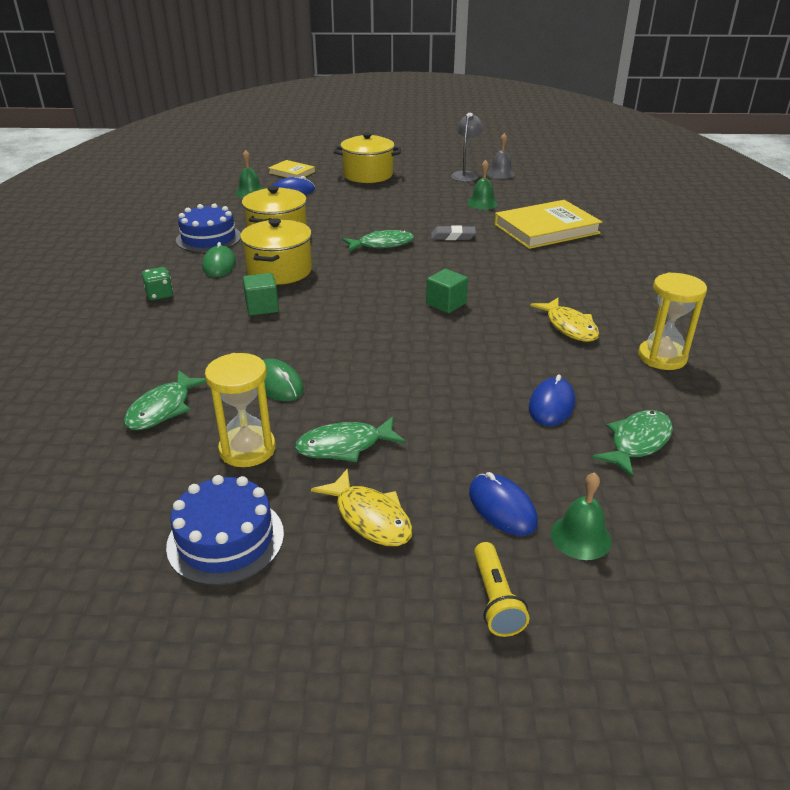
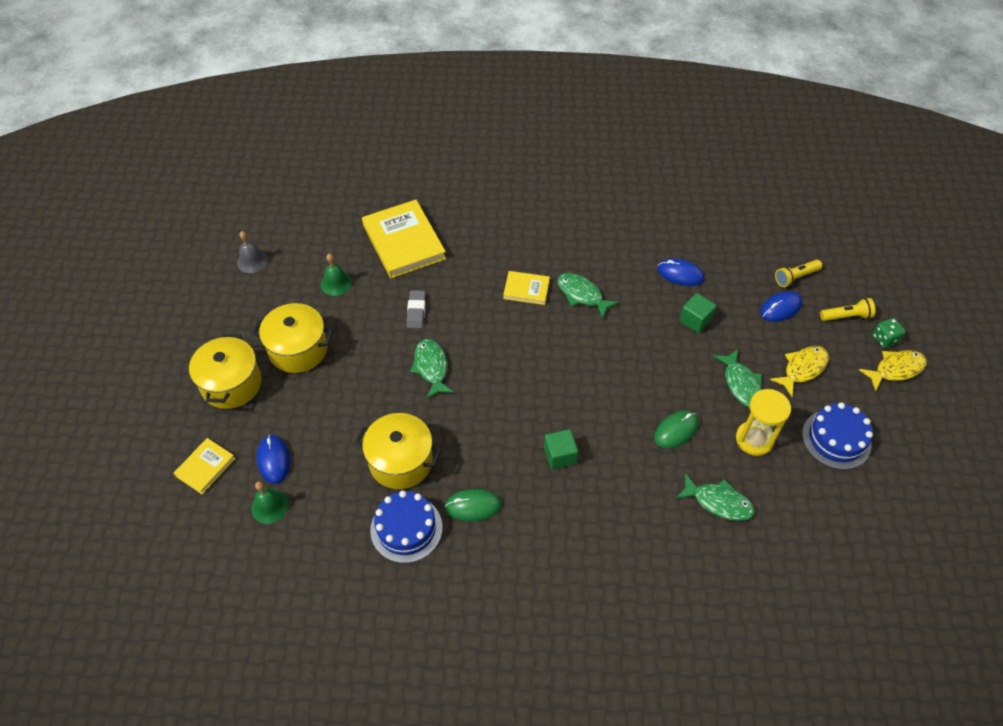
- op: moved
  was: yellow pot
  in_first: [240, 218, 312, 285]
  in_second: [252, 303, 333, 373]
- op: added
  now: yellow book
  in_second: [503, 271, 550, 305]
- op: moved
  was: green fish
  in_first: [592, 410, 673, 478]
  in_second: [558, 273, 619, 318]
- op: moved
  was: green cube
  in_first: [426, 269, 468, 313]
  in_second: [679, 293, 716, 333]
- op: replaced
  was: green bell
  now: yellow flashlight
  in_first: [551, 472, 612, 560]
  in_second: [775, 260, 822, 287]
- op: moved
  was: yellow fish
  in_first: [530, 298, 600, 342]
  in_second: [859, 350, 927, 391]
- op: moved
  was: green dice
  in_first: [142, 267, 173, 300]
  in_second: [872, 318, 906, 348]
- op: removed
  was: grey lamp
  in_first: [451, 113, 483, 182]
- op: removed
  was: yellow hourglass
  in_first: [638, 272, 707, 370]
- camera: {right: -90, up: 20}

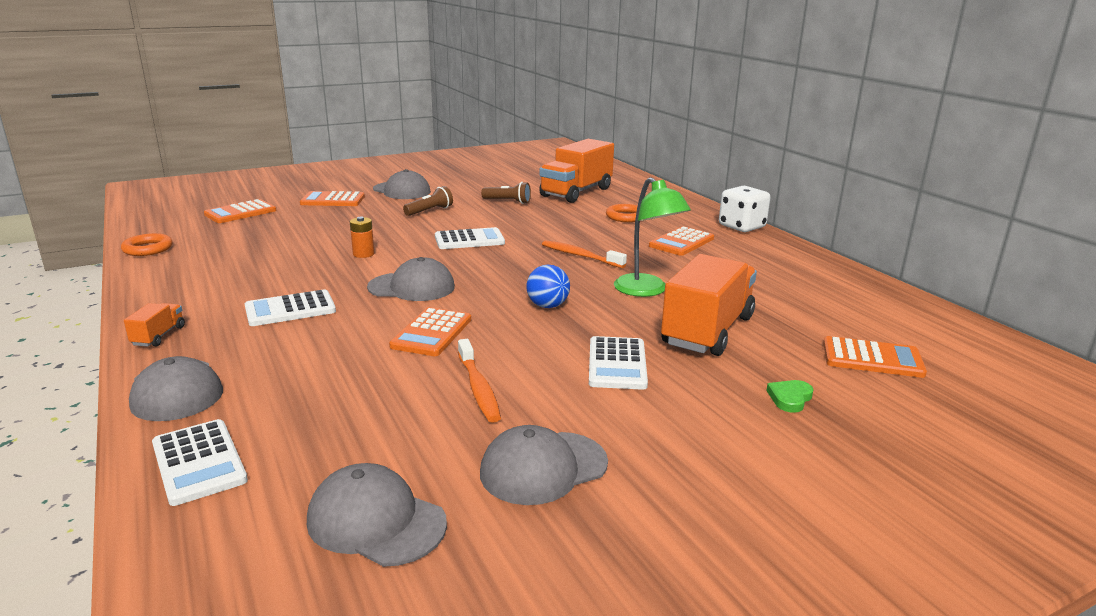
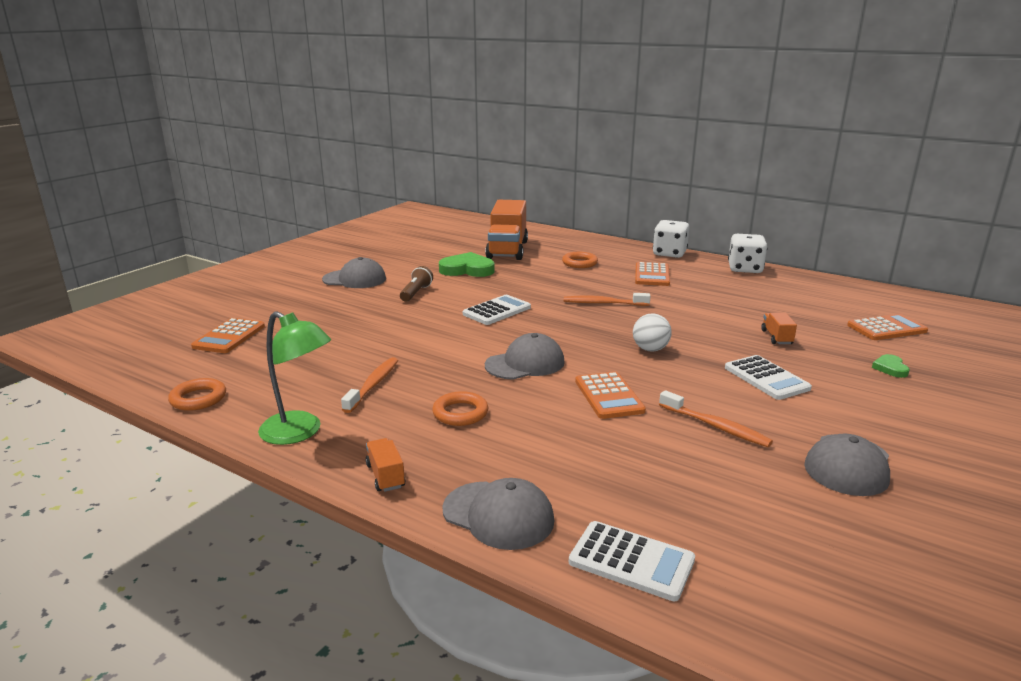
- op: moved
  was: green lamp
  in_first: [614, 177, 691, 297]
  in_second: [258, 311, 331, 445]
- op: added
  now: orange toothbrush
  in_second: [341, 357, 398, 413]
- op: replaced
  was: white calculator
  now: orange ring
  in_first: [245, 289, 336, 326]
  in_second: [432, 391, 488, 426]
- op: replaced
  was: brown flashlight
  now: green heart
  in_first: [481, 182, 531, 204]
  in_second: [439, 252, 495, 277]
- op: recoloured
  was: blue ball
  now: white ball
  in_first: [526, 265, 570, 308]
  in_second: [633, 313, 672, 352]
- op: added
  now: white dice
  in_second: [728, 234, 768, 273]
- op: resized
  was: orange truck
  in_first: [661, 254, 757, 356]
  in_second: [761, 313, 797, 344]
  ratio: 0.43
- op: removed
  was: orange calculator
  in_first: [300, 191, 365, 206]
- op: removed
  was: grey cap
  in_first: [307, 463, 447, 567]
- op: removed
  was: orange battery
  in_first: [350, 217, 375, 258]
- camera: {right: -30, up: 0}

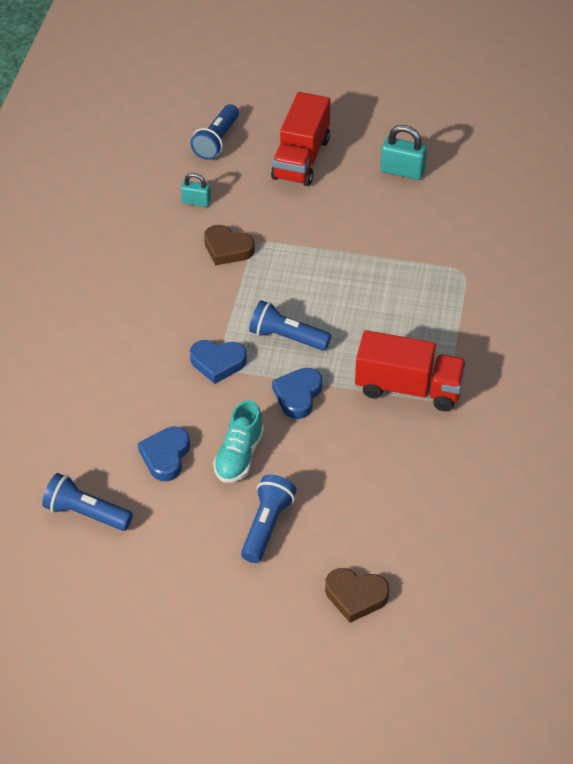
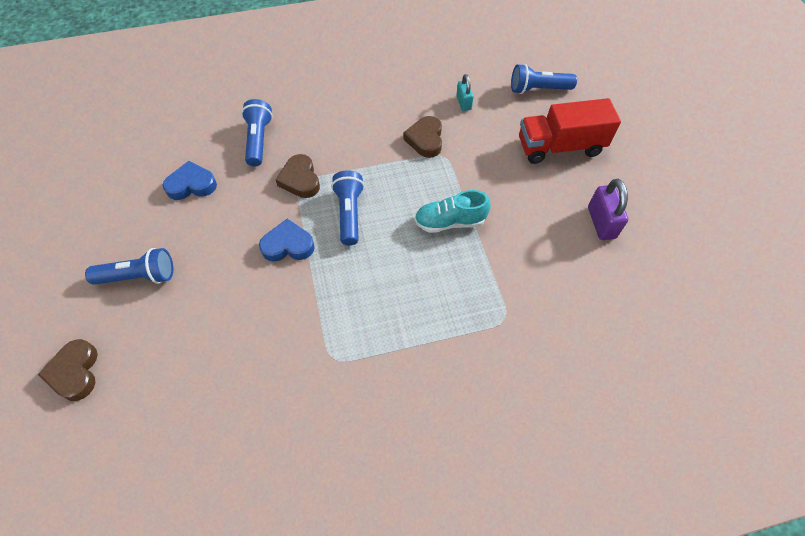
- op: moved
  was: blue flashlight
  in_first: [42, 473, 133, 531]
  in_second: [241, 99, 273, 166]
- op: recoloured
  was: blue heart
  now: brown heart
  in_first: [190, 340, 247, 384]
  in_second: [276, 154, 320, 198]
- op: moved
  was: turquoise shoe
  in_first: [213, 400, 264, 483]
  in_second: [415, 190, 490, 233]
- op: recoloured
  was: turquoise padlock
  now: purple padlock
  in_first: [380, 125, 427, 180]
  in_second: [588, 179, 628, 240]
- op: removed
  was: red truck
  in_first: [355, 330, 466, 411]
- camera: {right: 65, up: 10}

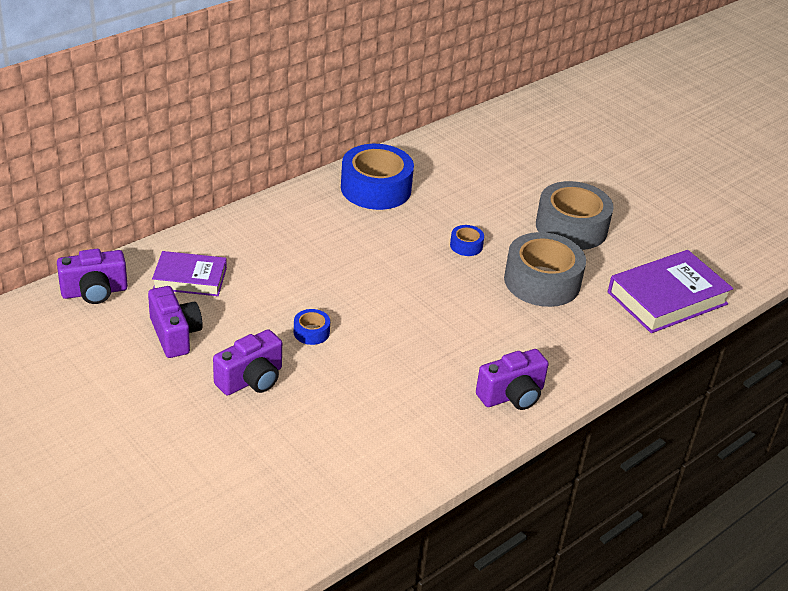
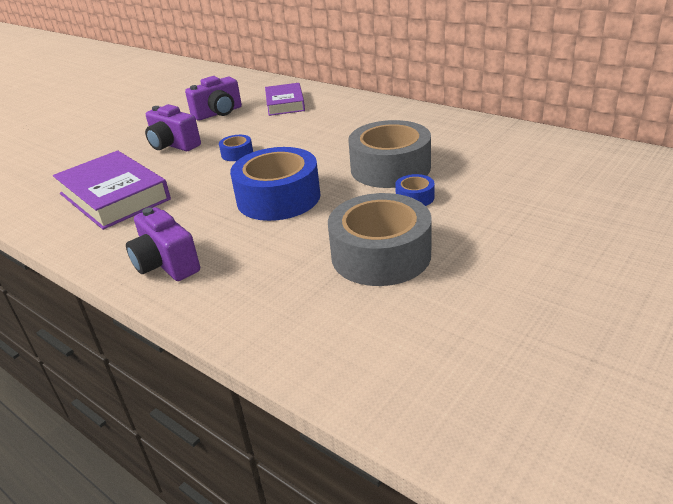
- op: moved
  was: purple book
  in_first: [608, 250, 733, 333]
  in_second: [53, 150, 171, 230]
- op: moved
  was: blue tape
  in_first: [341, 144, 414, 210]
  in_second: [230, 147, 320, 221]
- op: moved
  was: grey tape
  in_first: [536, 181, 614, 250]
  in_second: [348, 120, 431, 188]
- op: removed
  was: purple camera
  in_first: [57, 249, 128, 304]
- camera: {right: 85, up: -5}

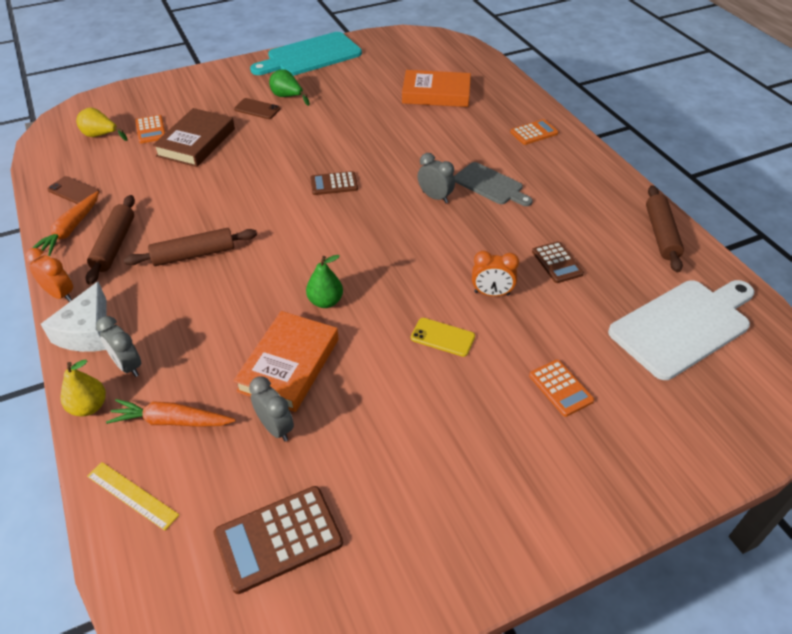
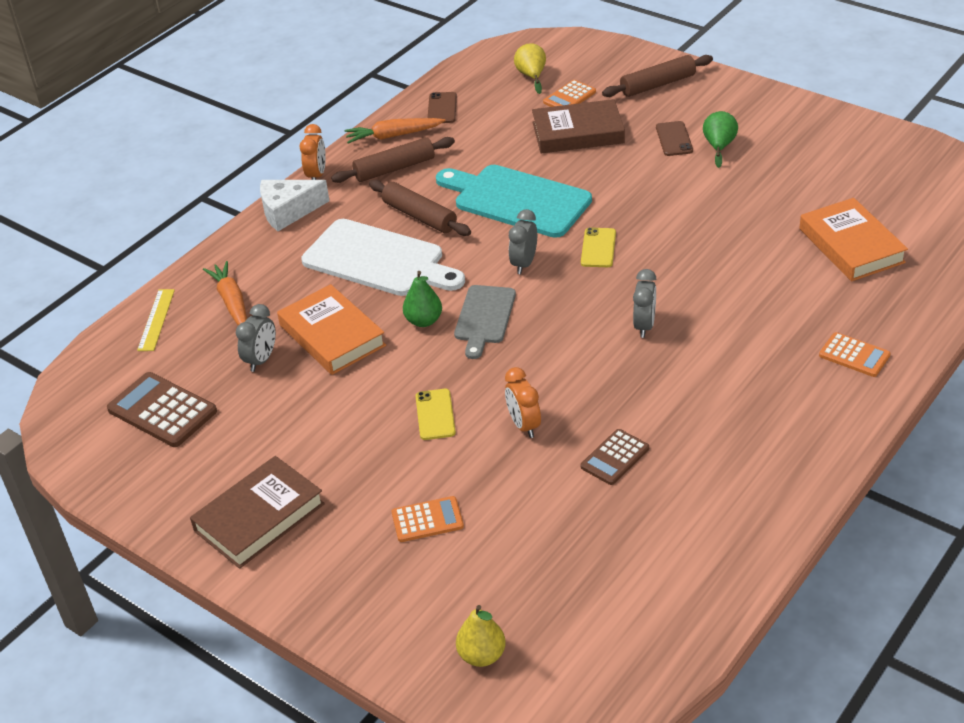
- op: added
  now: brown book
  in_second: [190, 456, 325, 569]
- op: turned
  was: orange book
  in_first: [233, 311, 338, 412]
  in_second: [277, 284, 386, 375]
  clockwise: 60
- op: moved
  was: white cutting board
  in_first: [608, 280, 754, 380]
  in_second: [301, 219, 465, 296]
- op: turned
  was: orange calculator
  in_first: [529, 360, 594, 417]
  in_second: [392, 496, 464, 542]
  clockwise: -135
- op: moved
  was: turquoise cutting board
  in_first: [250, 32, 362, 76]
  in_second: [436, 165, 592, 238]
- op: moved
  was: grey cutting board
  in_first: [454, 162, 533, 206]
  in_second: [454, 285, 516, 359]
- op: moved
  was: yellow pear
  in_first: [60, 360, 106, 416]
  in_second: [456, 605, 506, 667]
- op: moved
  was: grey clock
  in_first: [96, 316, 141, 377]
  in_second: [509, 209, 537, 274]
- op: replaced
  was: brown calculator
  now: yellow phone
  in_first: [310, 171, 358, 195]
  in_second: [581, 227, 616, 267]
- op: moved
  was: brown rolling pin
  in_first: [646, 185, 684, 272]
  in_second: [602, 55, 713, 97]
- camera: {right: 65, up: -5}

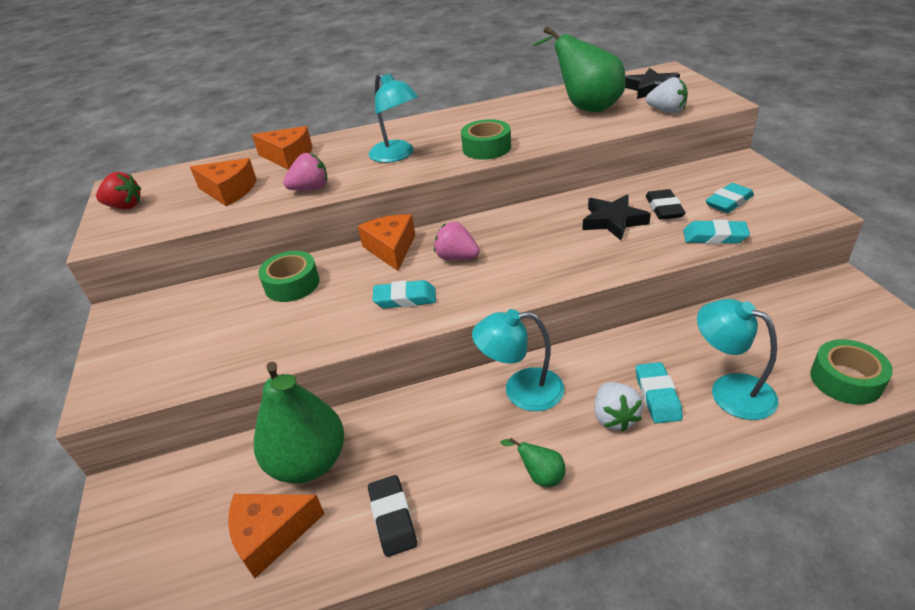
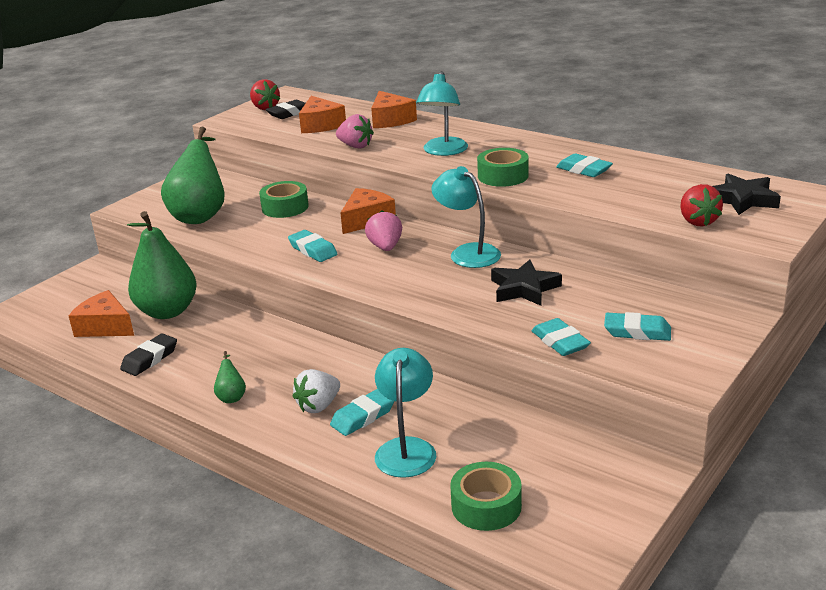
- op: moved
  was: green pear
  in_first: [533, 26, 626, 112]
  in_second: [161, 127, 225, 224]
- op: moved
  was: black eraser
  in_first: [646, 189, 686, 220]
  in_second: [265, 100, 306, 119]
- op: moved
  was: turquoise lamp
  in_first: [472, 309, 564, 411]
  in_second: [431, 166, 501, 268]
- op: added
  now: turquoise eraser
  in_second: [556, 153, 613, 177]
- op: recoloured
  was: white strawberry
  now: red strawberry
  in_first: [646, 77, 688, 114]
  in_second: [680, 184, 723, 226]
- camera: {right: 50, up: -10}

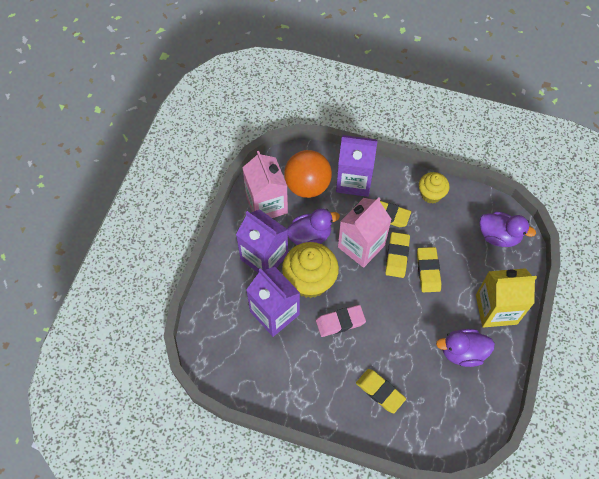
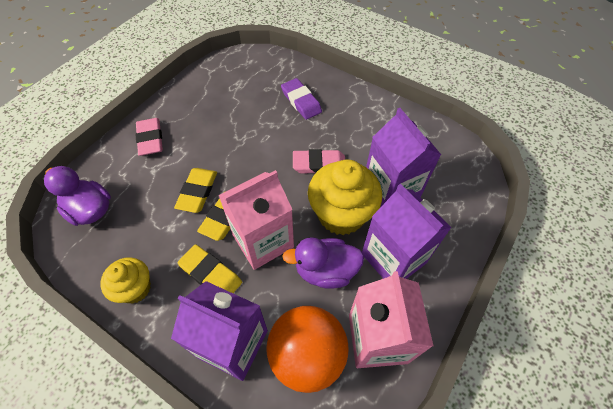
- op: replaced
  was: yellow carton
  now: pink eraser
  in_first: [476, 268, 537, 328]
  in_second: [136, 118, 163, 156]
- op: recoloured
  was: yellow eraser
  now: purple eraser
  in_first: [356, 369, 406, 413]
  in_second: [281, 78, 322, 120]
- op: removed
  was: purple duck
  in_first: [436, 329, 495, 367]
- camera: {right: -165, up: -5}

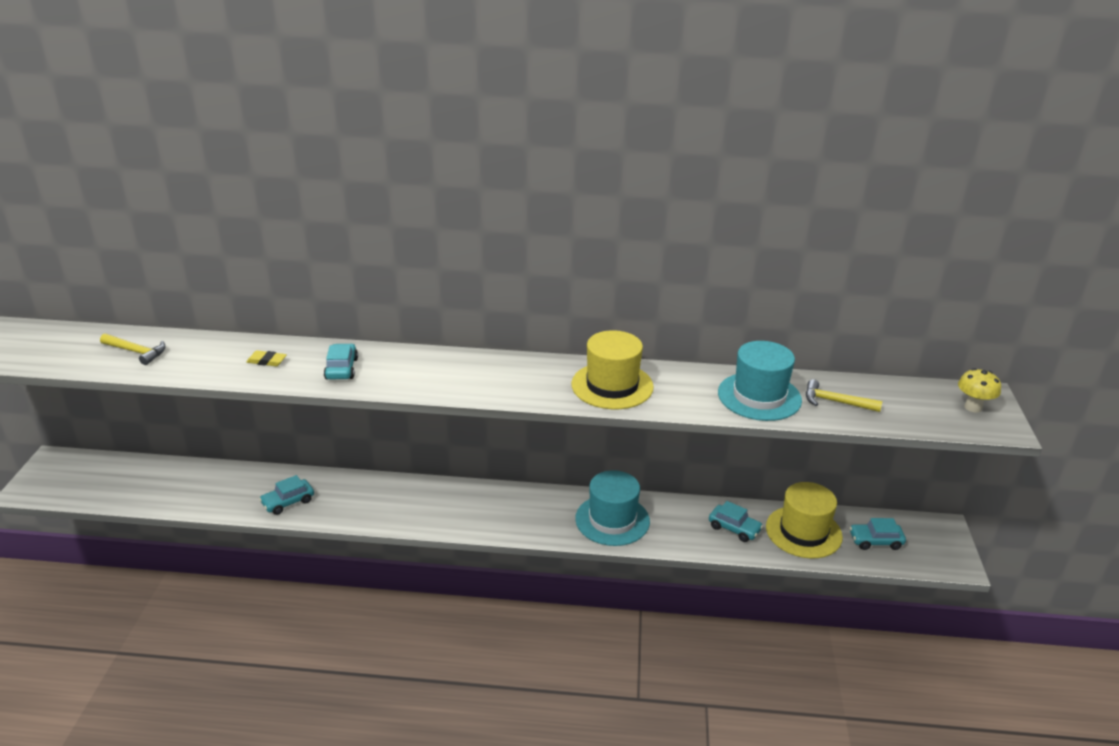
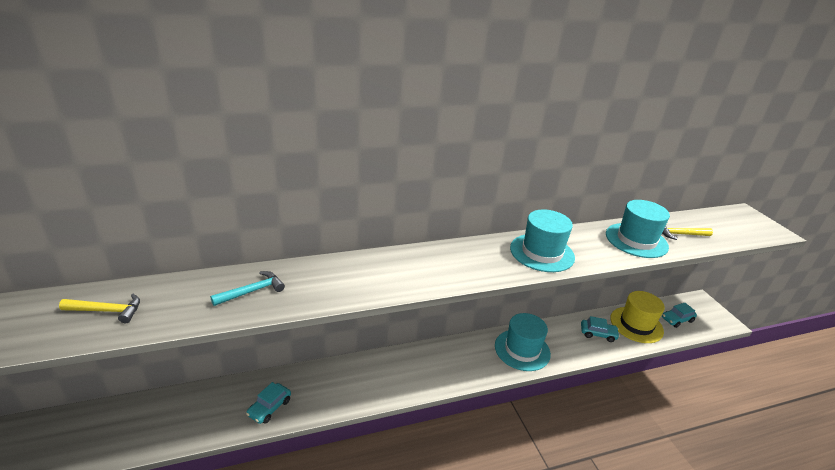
- op: replaced
  was: yellow eraser
  now: turquoise hammer
  in_first: [246, 350, 287, 366]
  in_second: [210, 271, 285, 306]
- op: recoloured
  was: yellow hat
  now: turquoise hat
  in_first: [571, 330, 654, 409]
  in_second: [510, 209, 575, 272]
- op: removed
  was: turquoise car
  in_first: [324, 344, 358, 379]
- op: removed
  was: yellow mushroom
  in_first: [958, 368, 1001, 413]
- camera: {right: -25, up: 0}

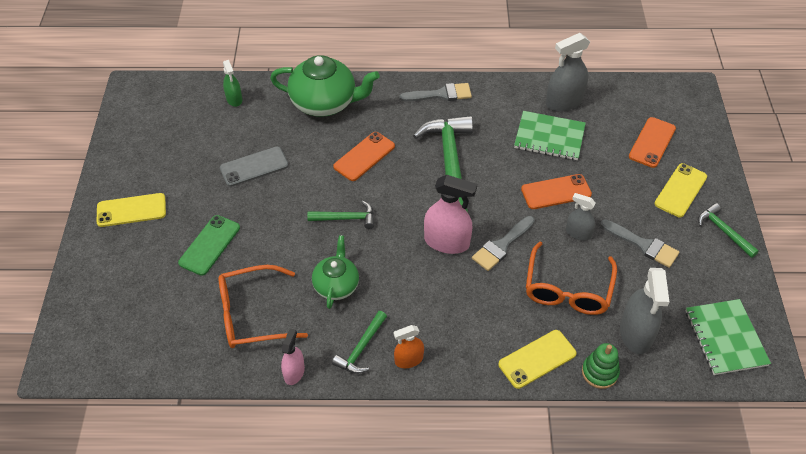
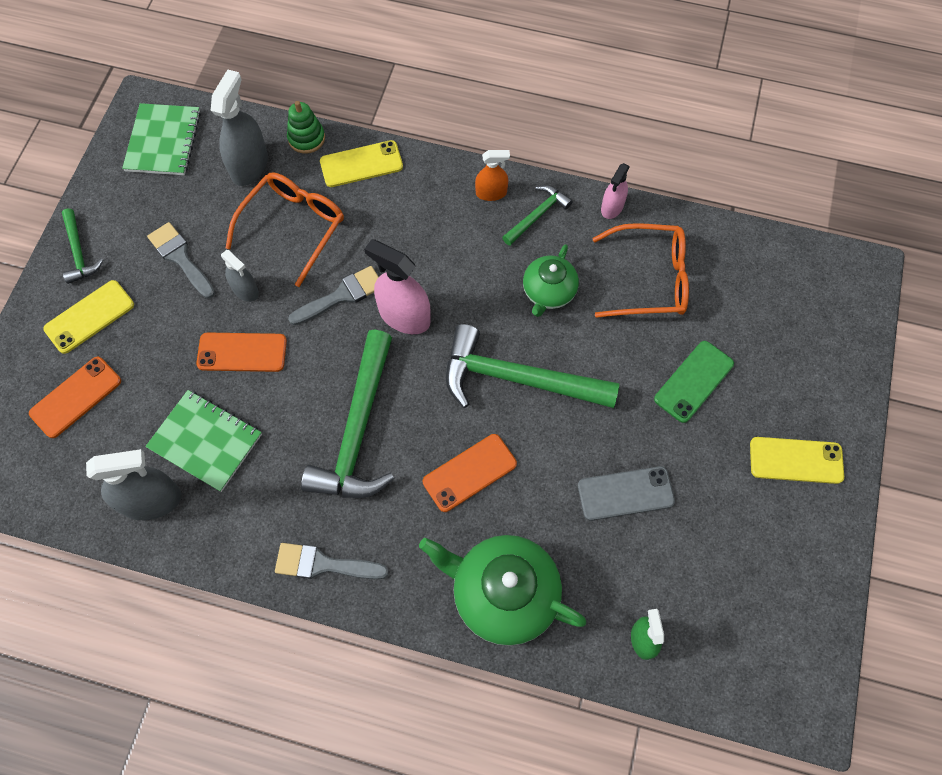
- op: resized
  was: green hammer
  in_first: [307, 201, 374, 229]
  in_second: [446, 324, 620, 408]
  ratio: 2.0
- camera: {right: -165, up: 15}

